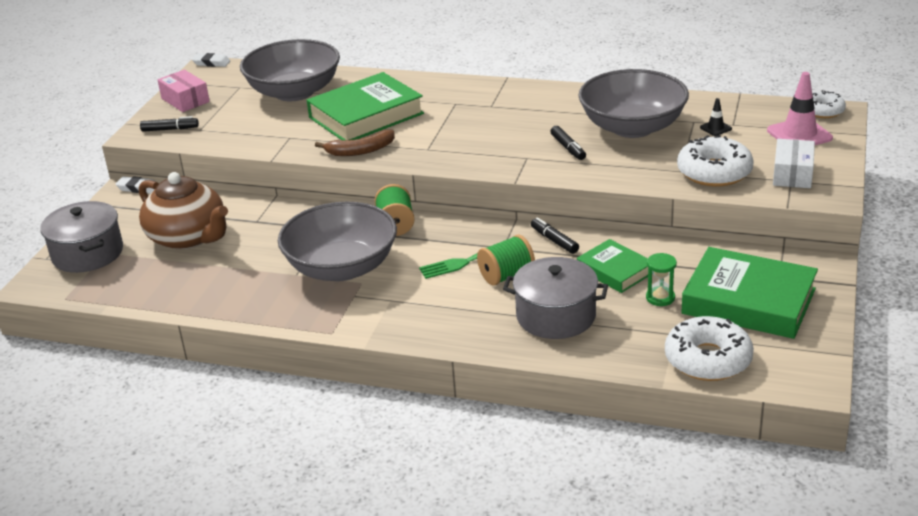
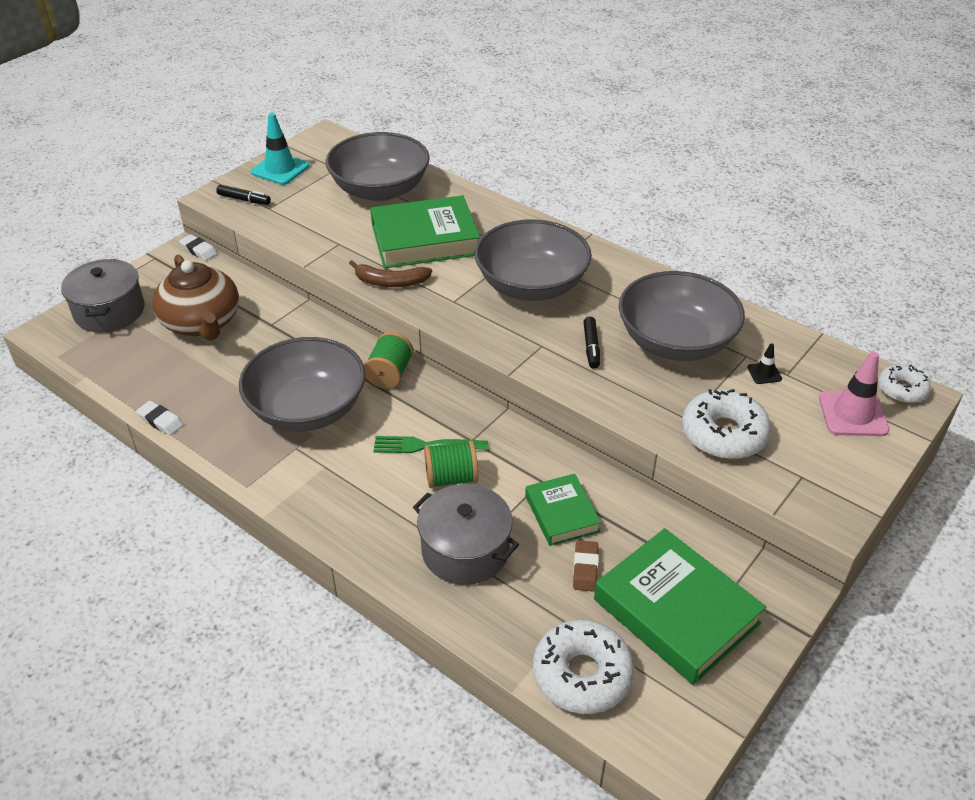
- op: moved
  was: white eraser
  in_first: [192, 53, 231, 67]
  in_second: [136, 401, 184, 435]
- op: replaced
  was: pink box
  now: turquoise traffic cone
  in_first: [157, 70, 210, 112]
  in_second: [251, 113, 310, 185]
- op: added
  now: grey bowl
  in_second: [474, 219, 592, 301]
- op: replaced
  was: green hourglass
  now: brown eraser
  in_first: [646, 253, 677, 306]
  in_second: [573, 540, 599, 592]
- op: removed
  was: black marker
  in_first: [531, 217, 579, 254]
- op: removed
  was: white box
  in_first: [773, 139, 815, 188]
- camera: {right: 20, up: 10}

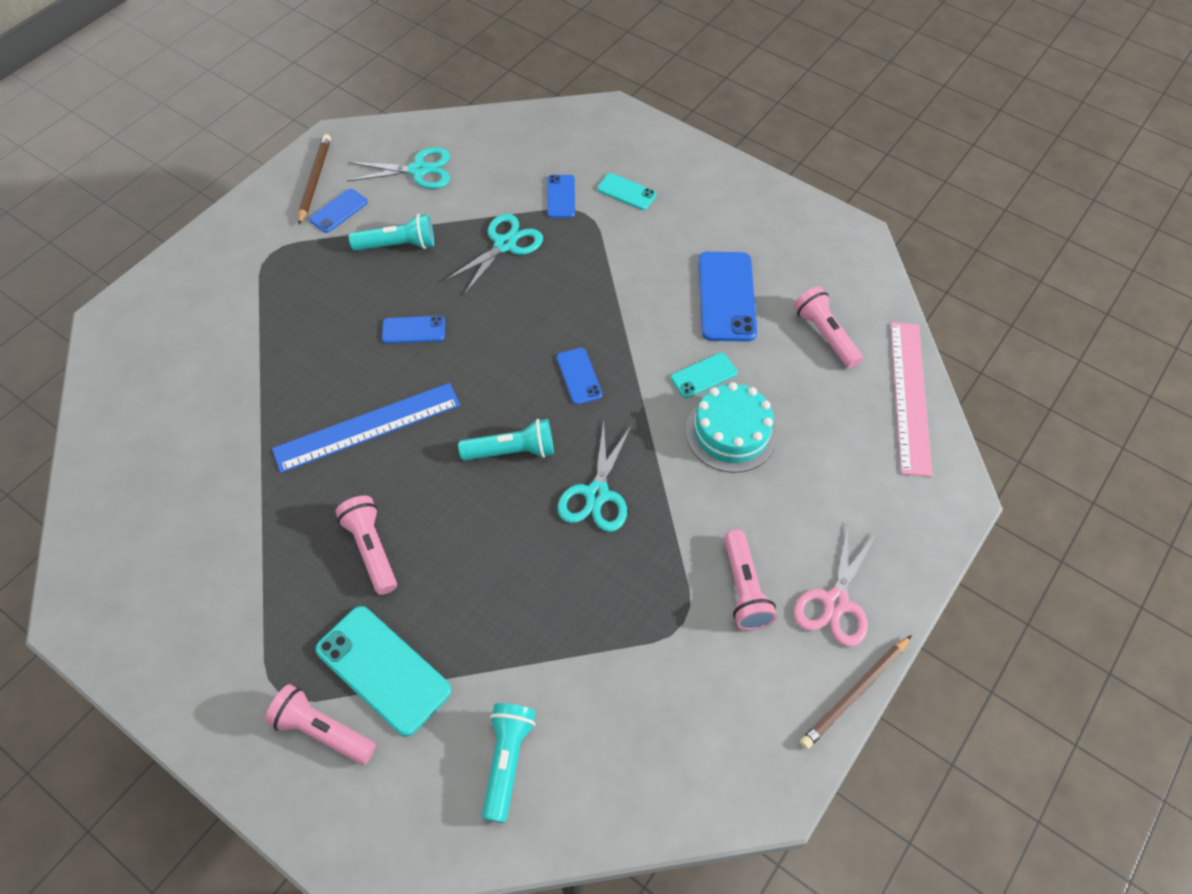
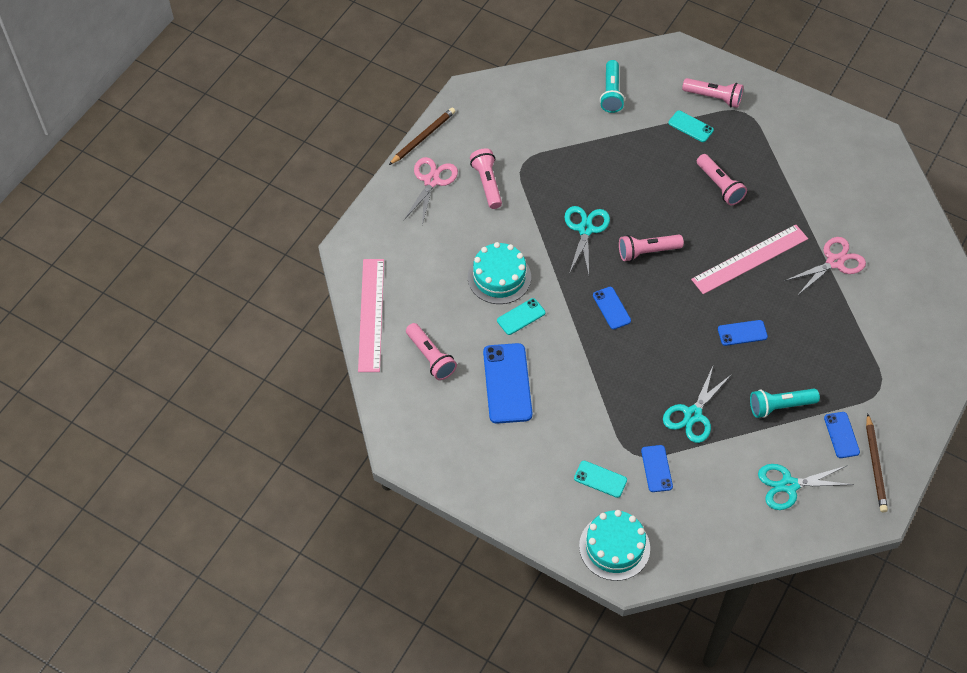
- op: added
  now: turquoise cake
  in_second: [579, 510, 650, 581]
- op: recoloured
  was: turquoise flashlight
  now: pink flashlight
  in_first: [458, 419, 554, 461]
  in_second: [619, 235, 684, 261]
- op: resized
  was: turquoise phone
  in_first: [315, 606, 451, 737]
  in_second: [668, 110, 714, 142]
  ratio: 0.55
- op: recoloured
  was: blue ruler
  now: pink ruler
  in_first: [272, 383, 460, 473]
  in_second: [691, 225, 808, 294]
- op: added
  now: pink scissors
  in_second: [785, 237, 866, 296]
- op: turned
  was: blue phone
  in_first: [309, 189, 368, 233]
  in_second: [824, 412, 860, 458]
  clockwise: -45
- camera: {right: 175, up: 0}

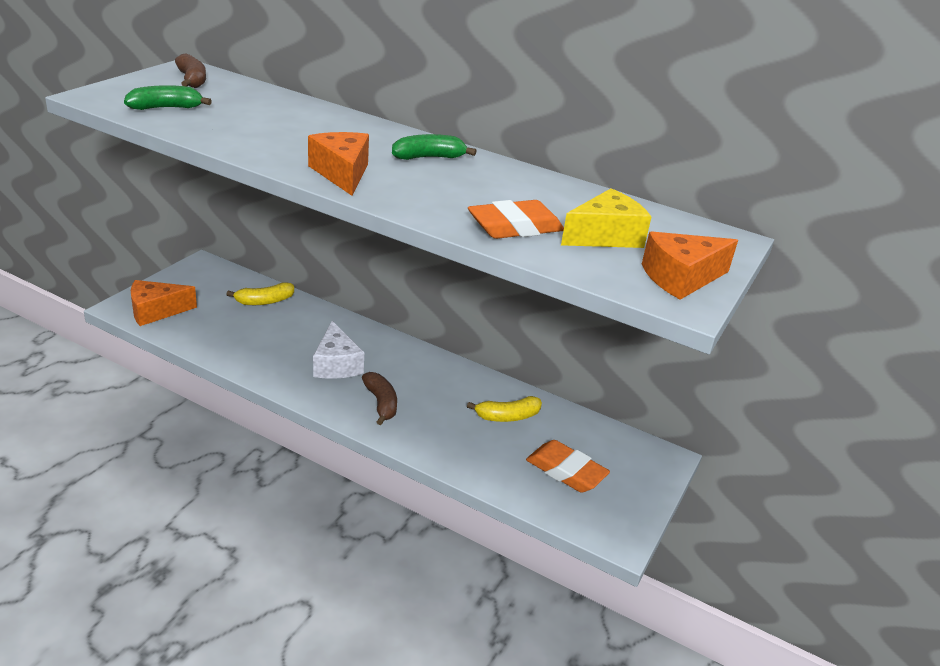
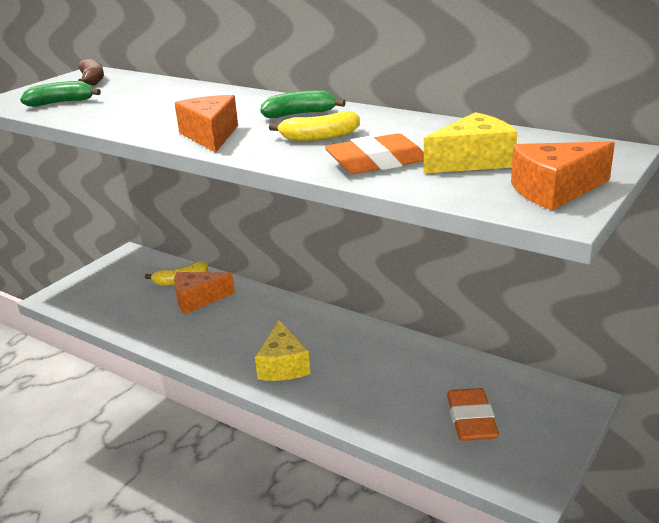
- op: moved
  was: orange cheese
  in_first: [131, 280, 197, 326]
  in_second: [174, 272, 235, 314]
- op: replaced
  was: brown banana
  now: yellow cheese
  in_first: [362, 372, 397, 425]
  in_second: [255, 320, 311, 381]
- op: moved
  was: yellow banana
  in_first: [467, 396, 542, 422]
  in_second: [269, 111, 360, 141]
- op: turned
  was: orange eraser
  in_first: [526, 440, 610, 493]
  in_second: [447, 388, 499, 441]
  clockwise: 45
- op: removed
  was: white cheese
  in_first: [313, 321, 364, 379]
- camera: {right: 10, up: -5}

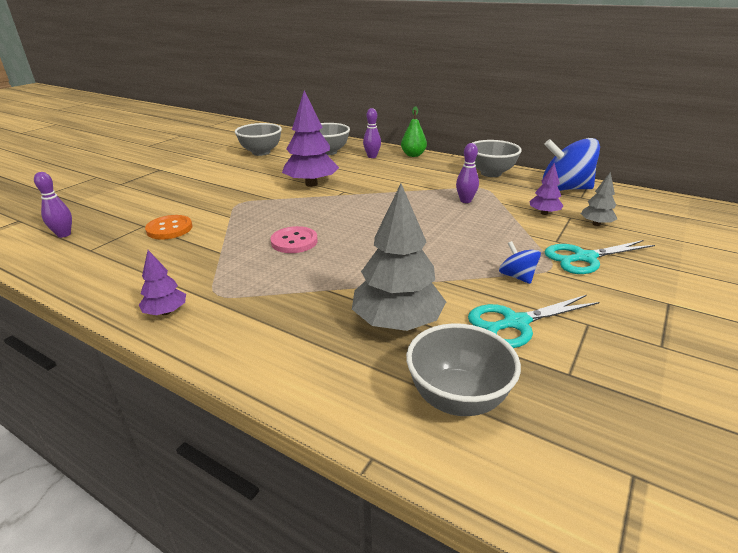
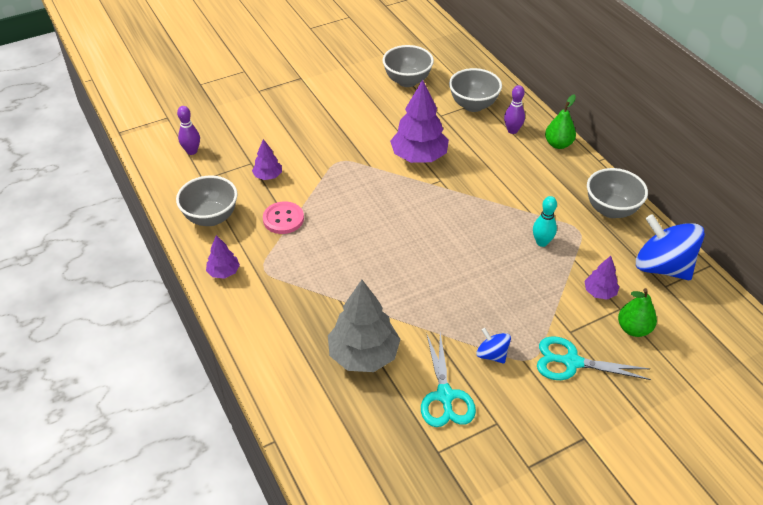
- op: moved
  was: grey bowl
  in_first: [406, 323, 521, 416]
  in_second: [176, 176, 238, 226]
- op: replaced
  was: orange button
  now: purple tree
  in_first: [145, 215, 192, 240]
  in_second: [252, 139, 282, 180]
- op: moved
  was: pink button
  in_first: [271, 226, 318, 253]
  in_second: [263, 202, 304, 234]
- op: turned
  was: turquoise scissors
  in_first: [468, 295, 599, 348]
  in_second: [421, 333, 476, 427]
  clockwise: -105
- op: turned
  was: blue spinning top
  in_first: [499, 241, 541, 284]
  in_second: [476, 328, 511, 364]
  clockwise: -45
- op: recoloured
  was: purple bowling pin
  now: turquoise bowling pin
  in_first: [456, 143, 479, 203]
  in_second: [533, 196, 557, 247]
- op: replaced
  was: grey tree
  now: green pear
  in_first: [581, 172, 617, 226]
  in_second: [618, 288, 657, 337]
- camera: {right: 30, up: 15}

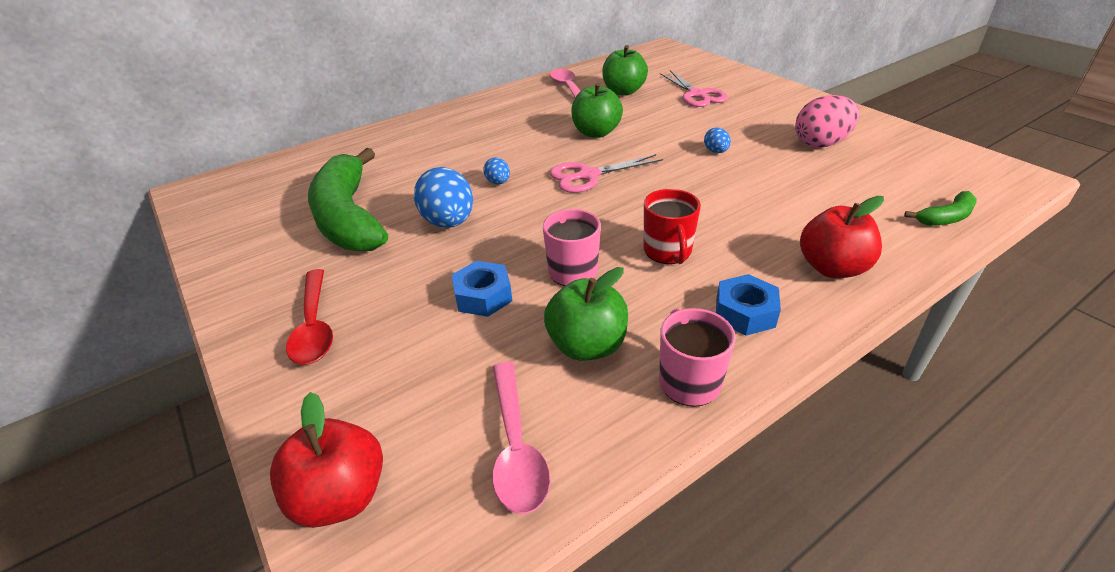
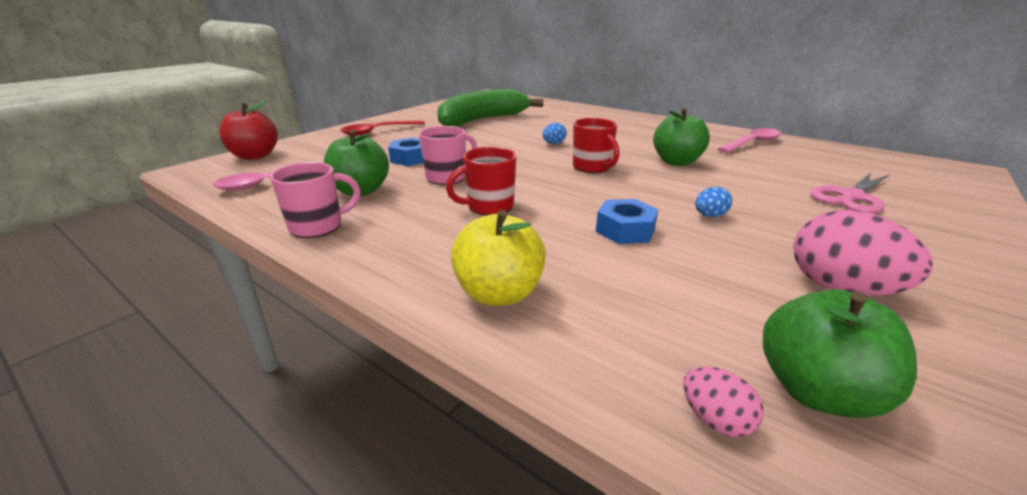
- op: recoloured
  was: red apple
  now: yellow apple
  in_first: [800, 196, 884, 278]
  in_second: [451, 210, 546, 306]
- op: replaced
  was: pink scissors
  now: red mug
  in_first: [550, 154, 663, 193]
  in_second: [573, 118, 620, 173]
- op: moved
  was: blue nut
  in_first: [716, 274, 781, 336]
  in_second: [596, 199, 658, 244]
- op: replaced
  was: green banana
  now: pink egg
  in_first: [904, 191, 977, 226]
  in_second: [683, 366, 764, 437]
- op: moved
  was: green apple
  in_first: [602, 45, 648, 96]
  in_second: [763, 289, 917, 418]
- op: removed
  was: blue egg
  in_first: [414, 167, 473, 228]
- camera: {right: 70, up: -10}

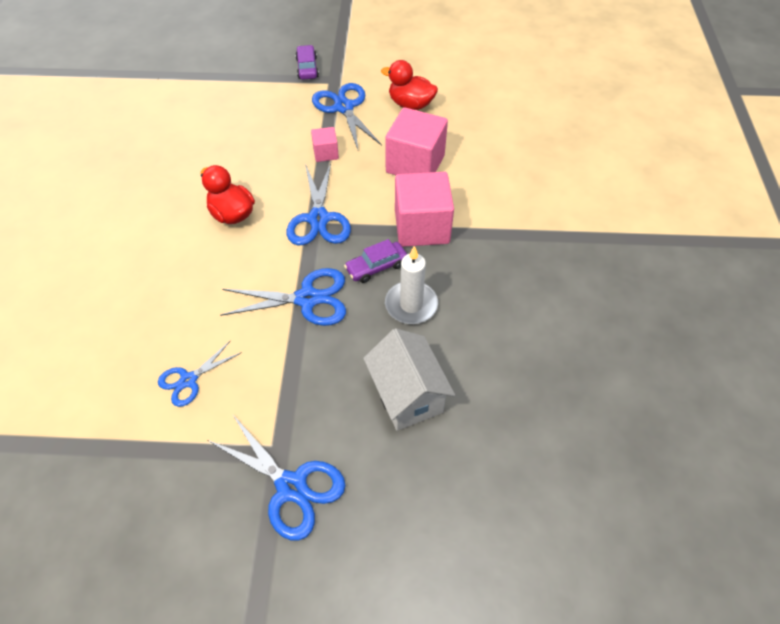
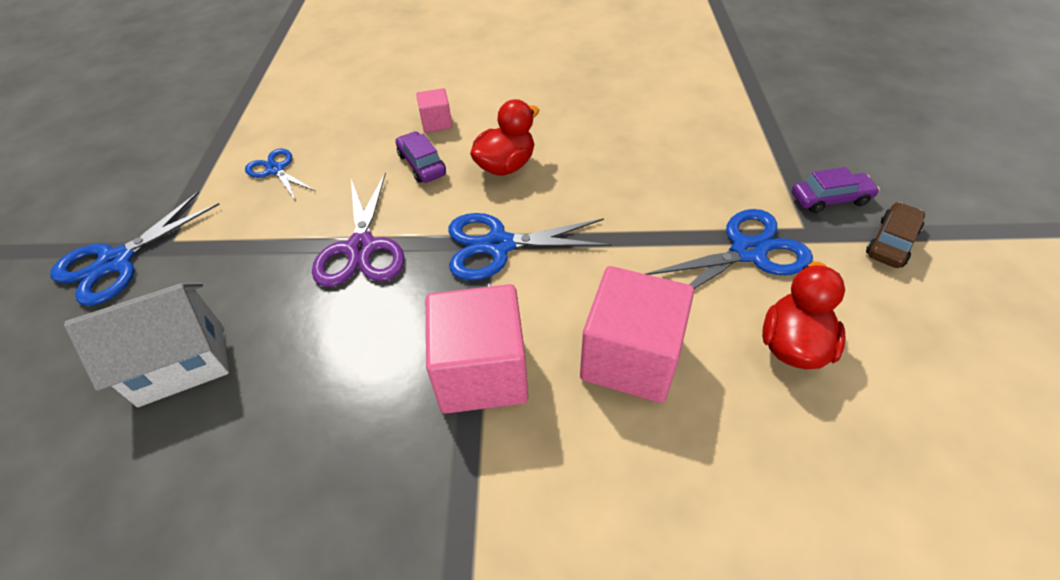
- op: recoloured
  was: blue scissors
  now: purple scissors
  in_first: [220, 268, 346, 326]
  in_second: [312, 173, 404, 287]
- op: moved
  was: purple car
  in_first: [344, 239, 407, 283]
  in_second: [396, 131, 446, 183]
- op: moved
  was: pink cube
  in_first: [311, 127, 339, 162]
  in_second: [416, 88, 452, 133]
- op: added
  now: brown car
  in_second: [866, 202, 925, 268]
- op: removed
  was: white candle
  in_first: [385, 246, 438, 324]
- camera: {right: 90, up: -5}

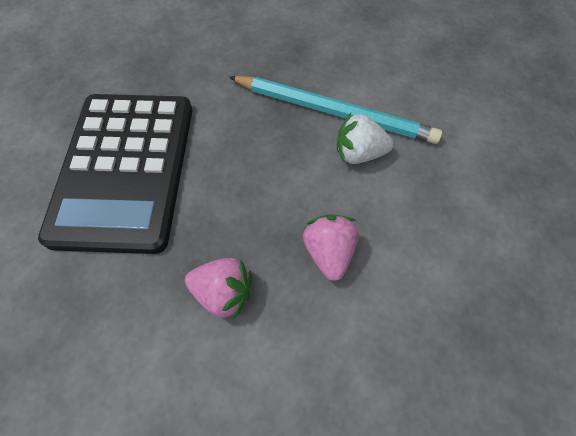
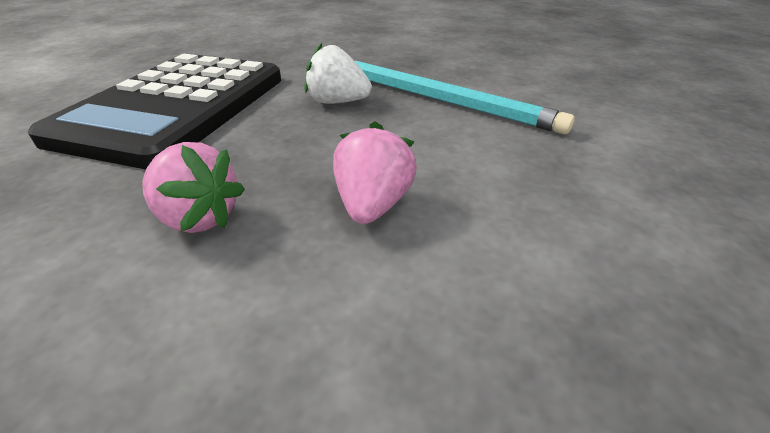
- op: moved
  was: white strawberry
  in_first: [337, 113, 394, 164]
  in_second: [305, 43, 372, 104]
- camera: {right: 15, up: -25}

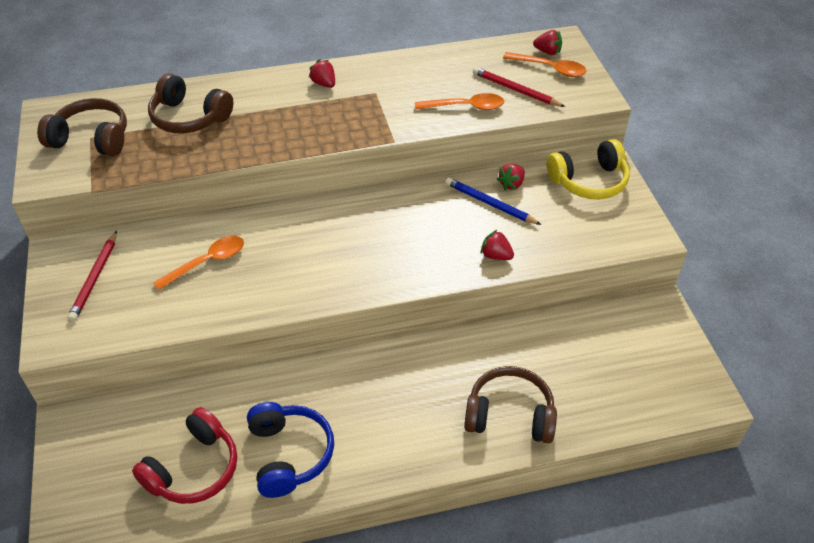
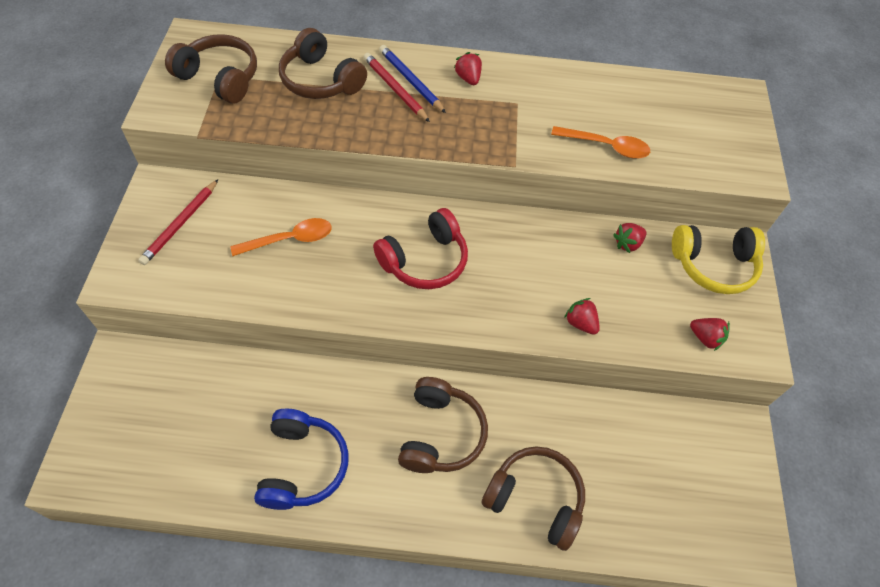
- op: moved
  was: red pencil
  in_first: [473, 67, 565, 107]
  in_second: [364, 53, 430, 122]
- op: moved
  was: red headphones
  in_first: [132, 407, 237, 504]
  in_second: [373, 208, 468, 289]
- op: moved
  was: blue pencil
  in_first: [445, 177, 541, 225]
  in_second: [379, 45, 446, 113]
- op: added
  now: brown headphones
  in_second: [398, 377, 488, 473]
- op: moved
  was: red strawberry
  in_first: [533, 30, 562, 55]
  in_second: [690, 318, 730, 351]
- op: removed
  was: orange spoon
  in_first: [503, 52, 587, 77]
- camera: {right: 15, up: 10}

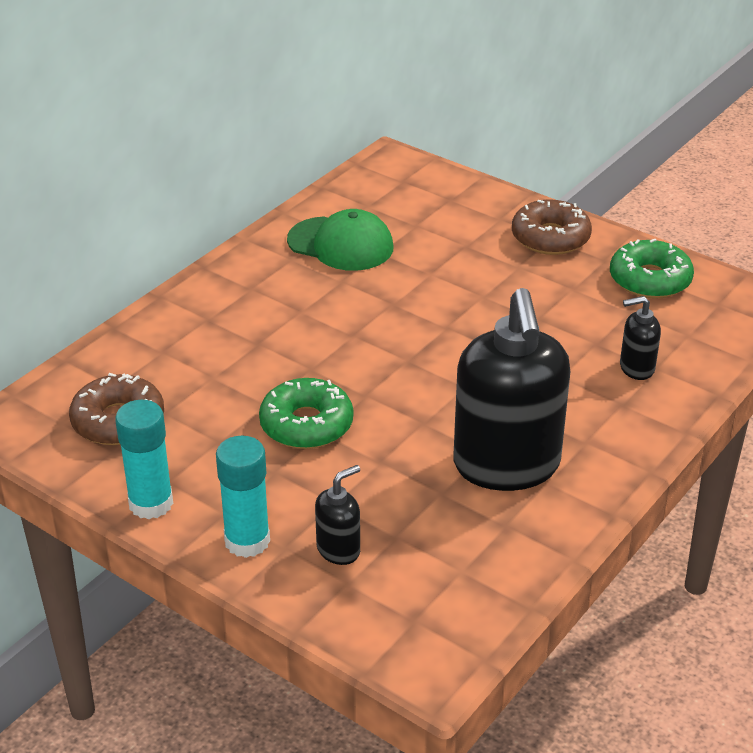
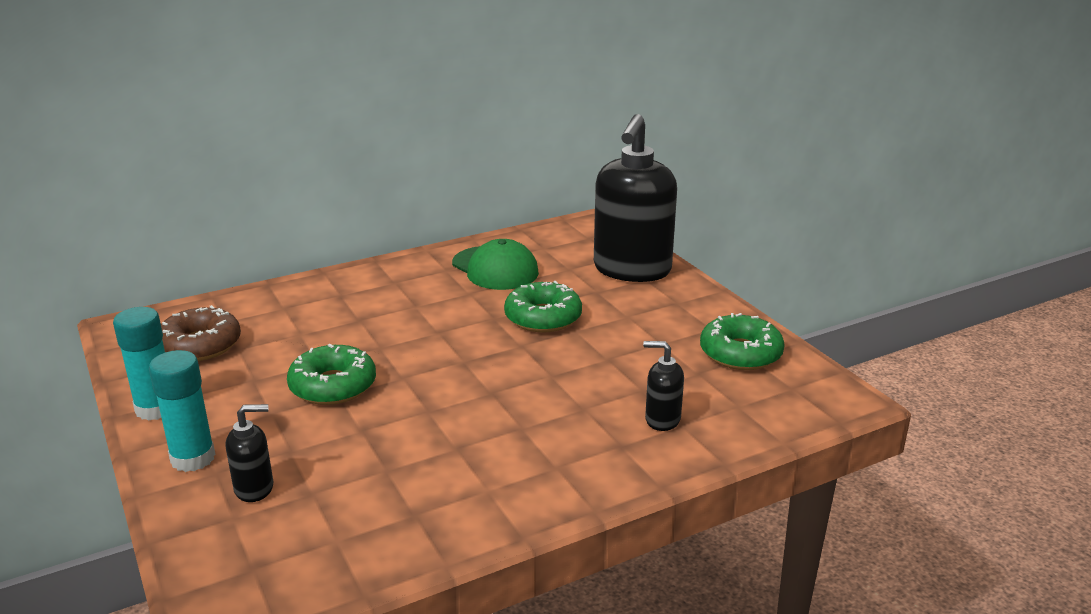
- op: added
  now: green donut
  in_second: [504, 281, 582, 333]
- op: moved
  was: black soap dispenser
  in_first: [453, 288, 570, 491]
  in_second: [594, 114, 677, 282]
- op: removed
  was: brown donut
  in_first: [512, 199, 592, 255]
- camera: {right: 25, up: -10}

